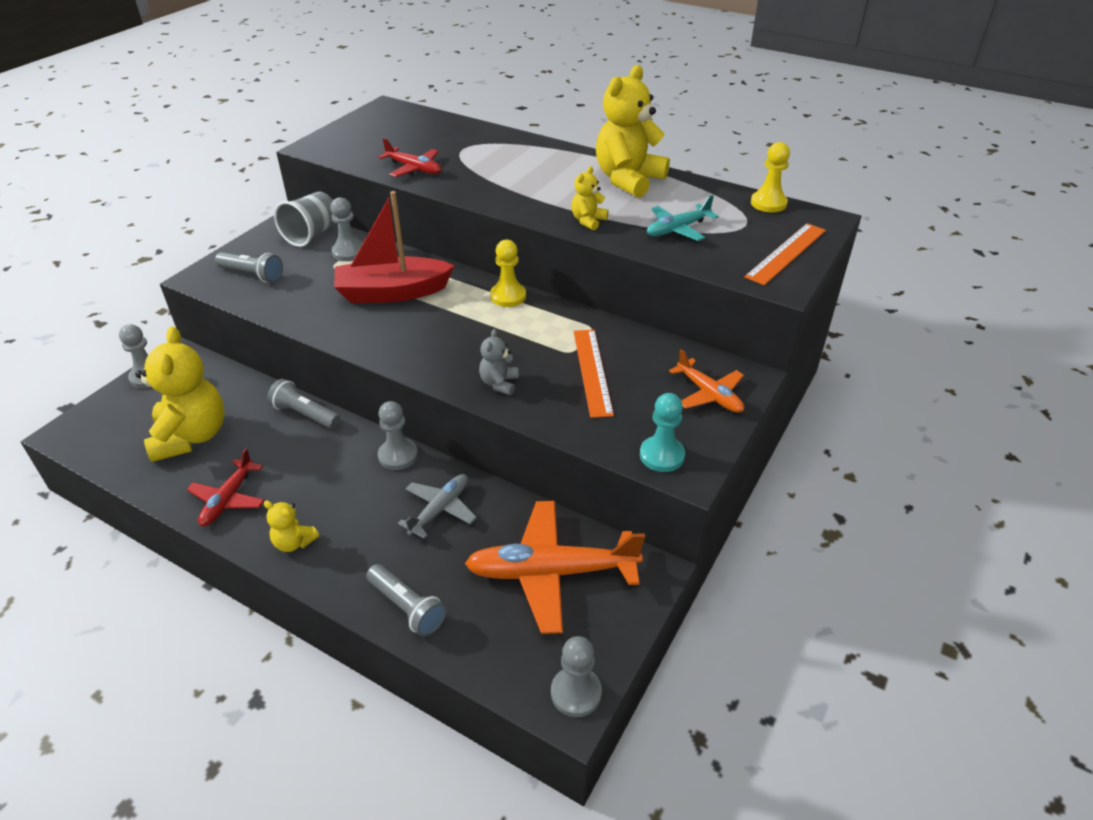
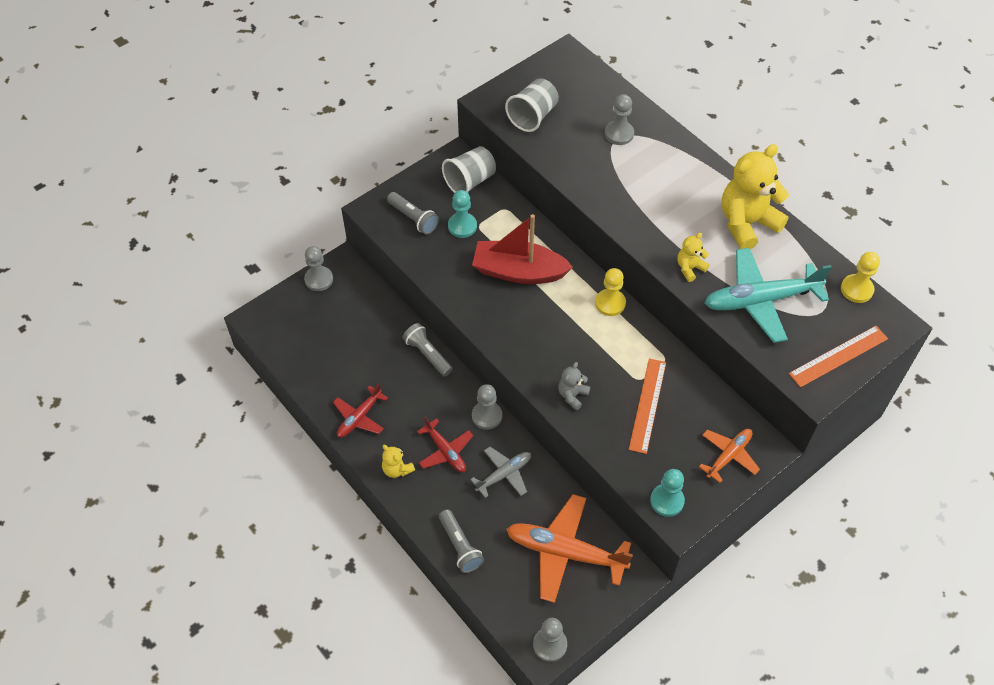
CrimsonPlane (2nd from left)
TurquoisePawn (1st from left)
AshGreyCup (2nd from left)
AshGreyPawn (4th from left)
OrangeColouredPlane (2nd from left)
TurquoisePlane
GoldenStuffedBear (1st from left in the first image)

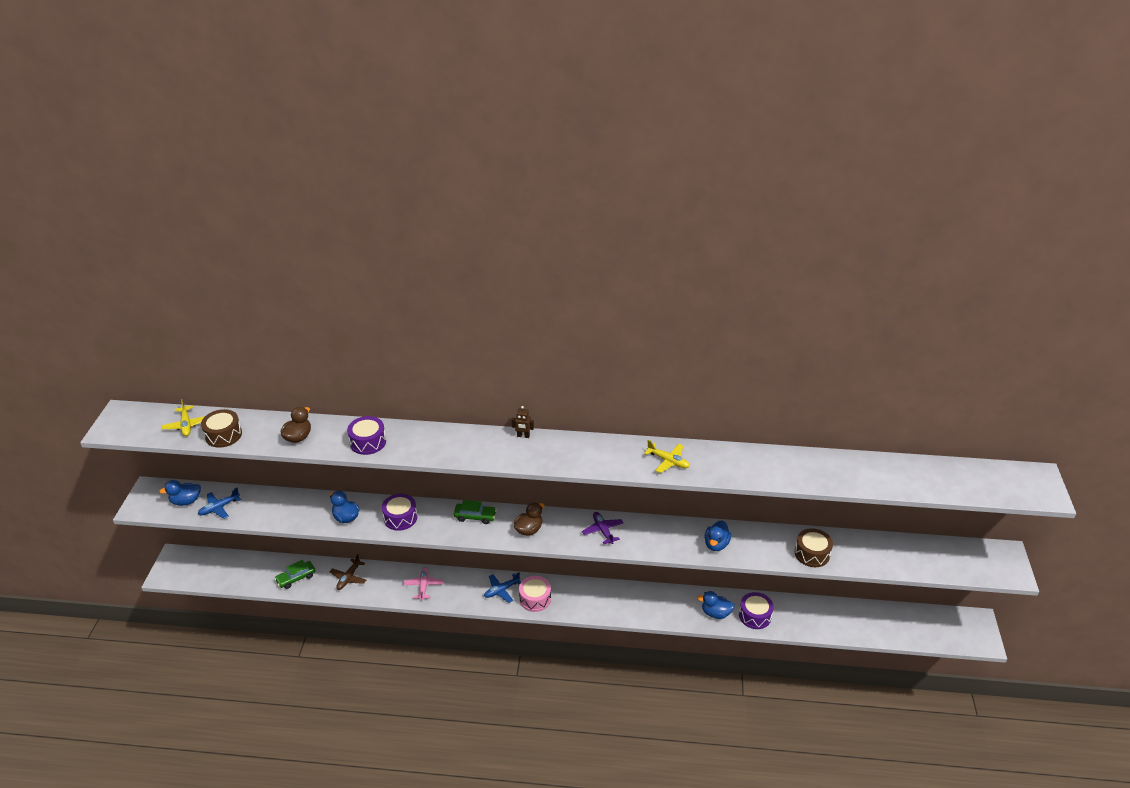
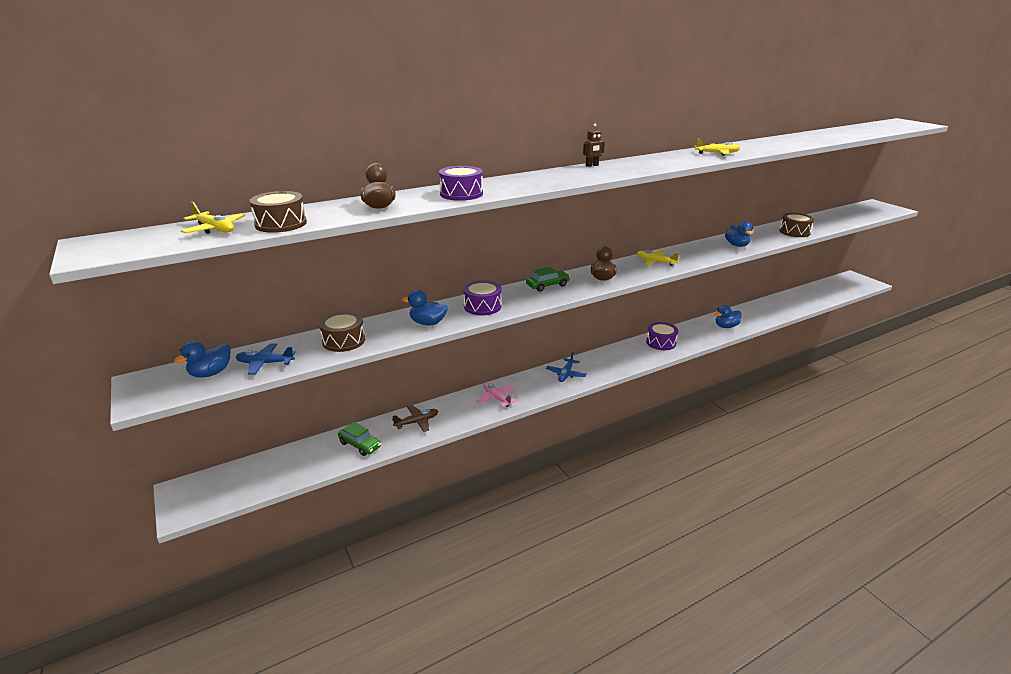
BluePlane (1st from left)
BrownSnareDrum (2nd from left)
EmeraldCar (1st from left)
BrownPlane
GoldenPlane (2nd from left)
VioletSnareDrum (3rd from left)
PinkSnareDrum

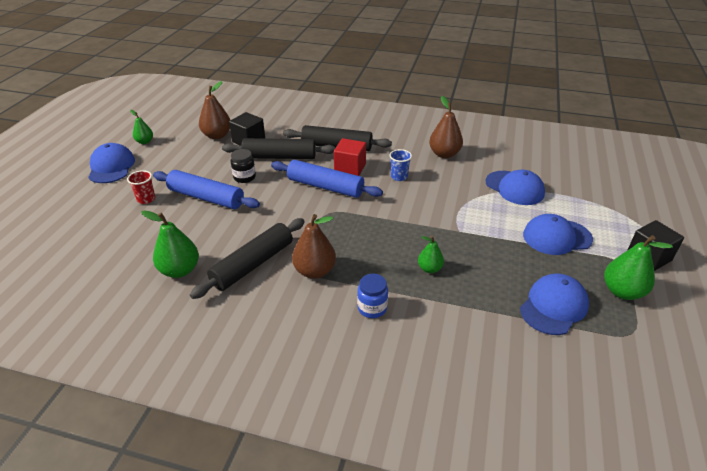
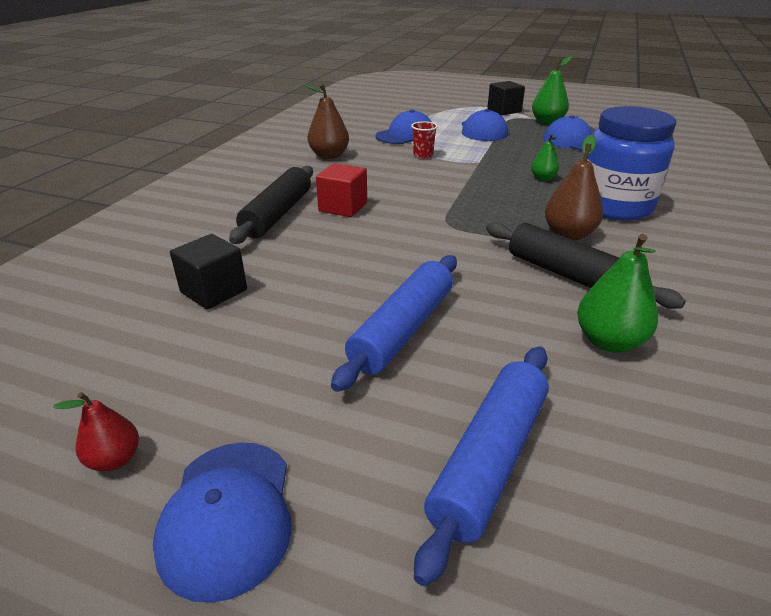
CrimsonPear
BlueCap (1st from left)
CrimsonCup
BluePastryRoller (2nd from left)
BlueJamJar
BrownPear (1st from left in the first image)
EbonyPastryRoller (2nd from left in the first image)
EbonyJamJar
BlueCup

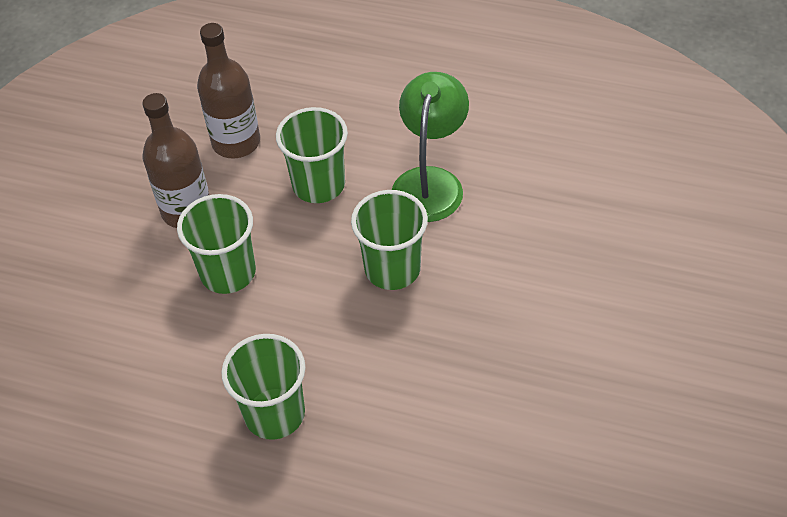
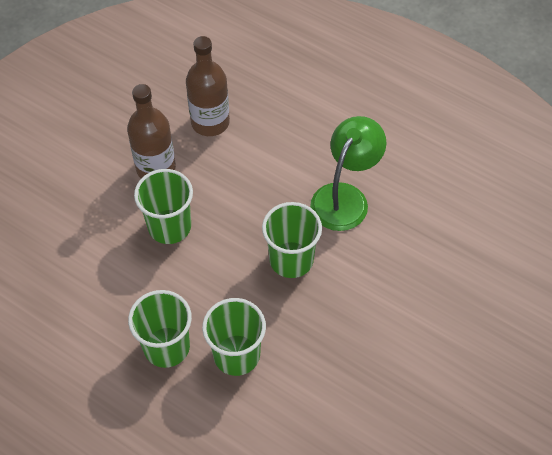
EmeraldCup (3rd from left)

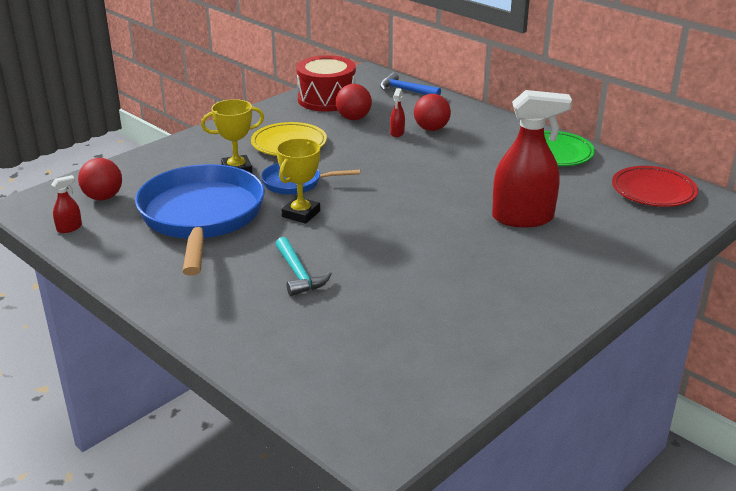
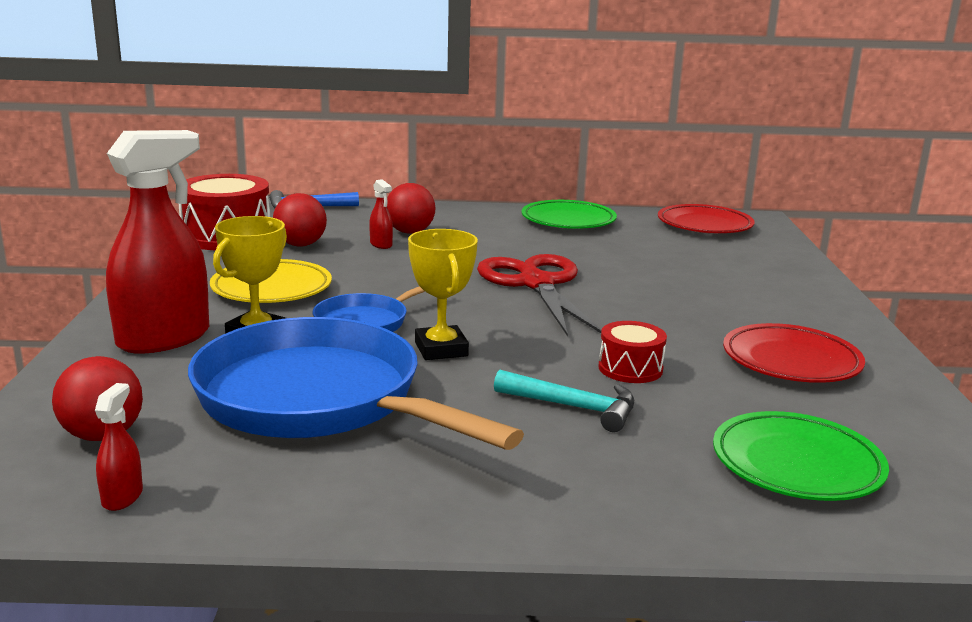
CrimsonSprayBottle (2nd from left)
CrimsonScissors
CrimsonSnareDrum (2nd from left)
EmeraldDinnerPlate (2nd from left)
CrimsonDinnerPlate (2nd from left)

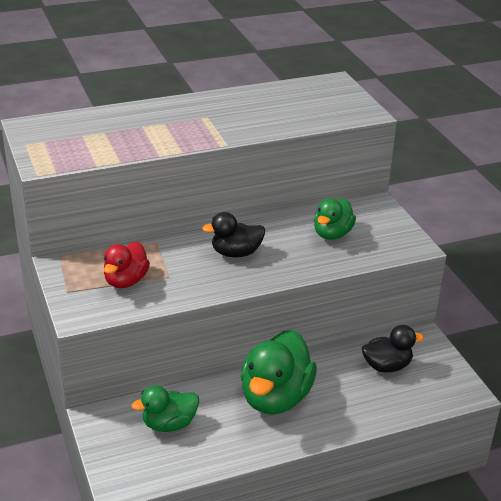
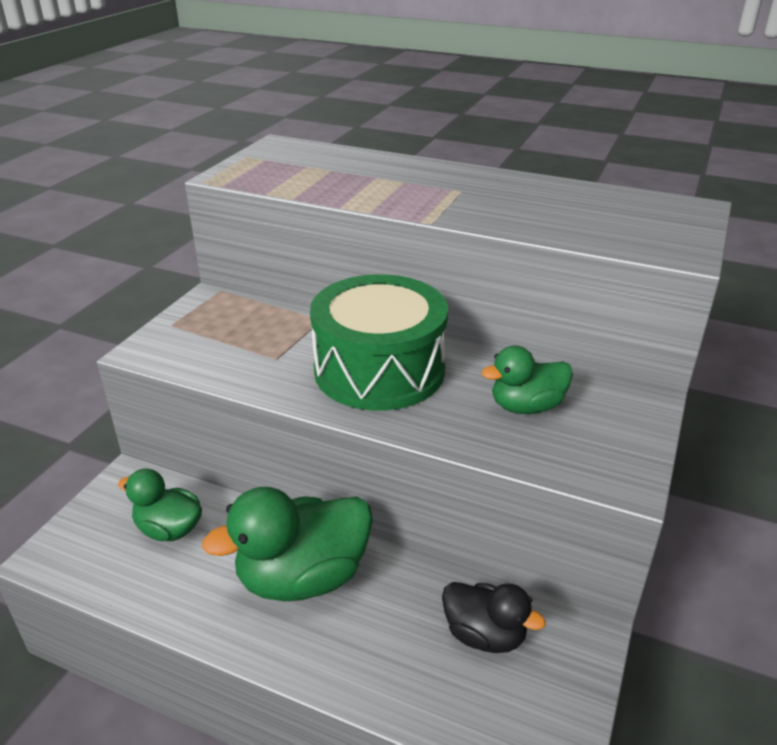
EmeraldSnareDrum
CrimsonRubberDuck

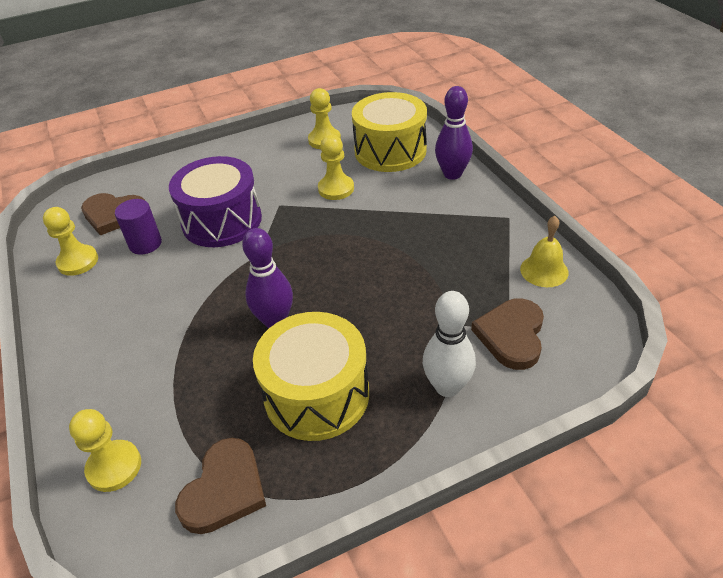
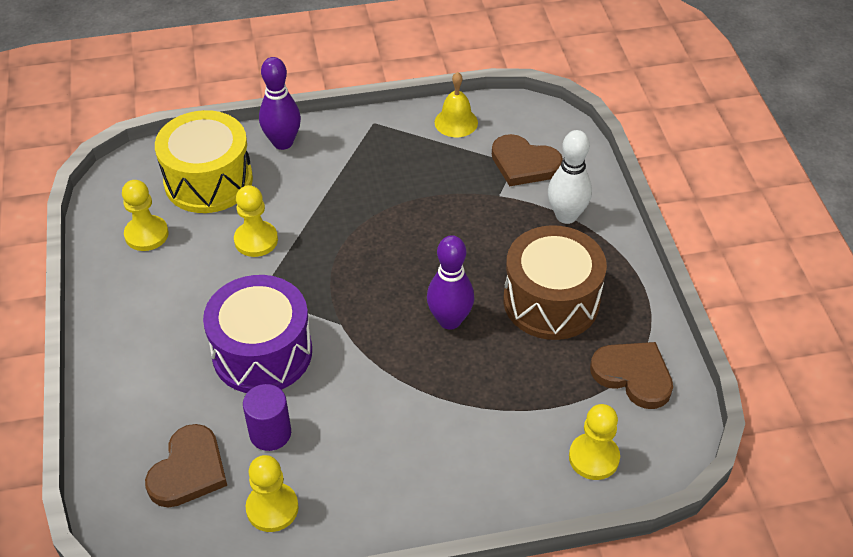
BrownSnareDrum

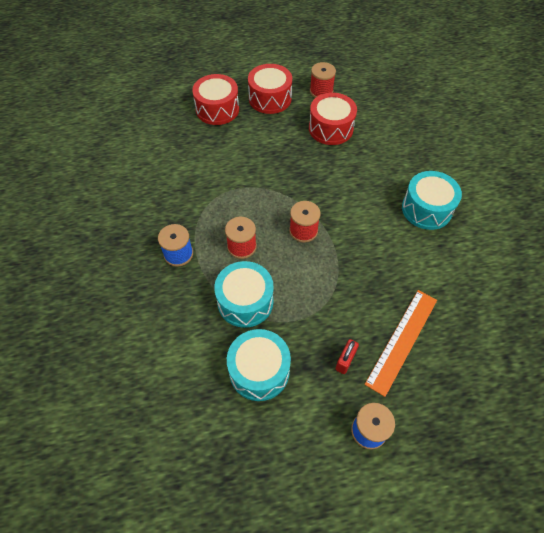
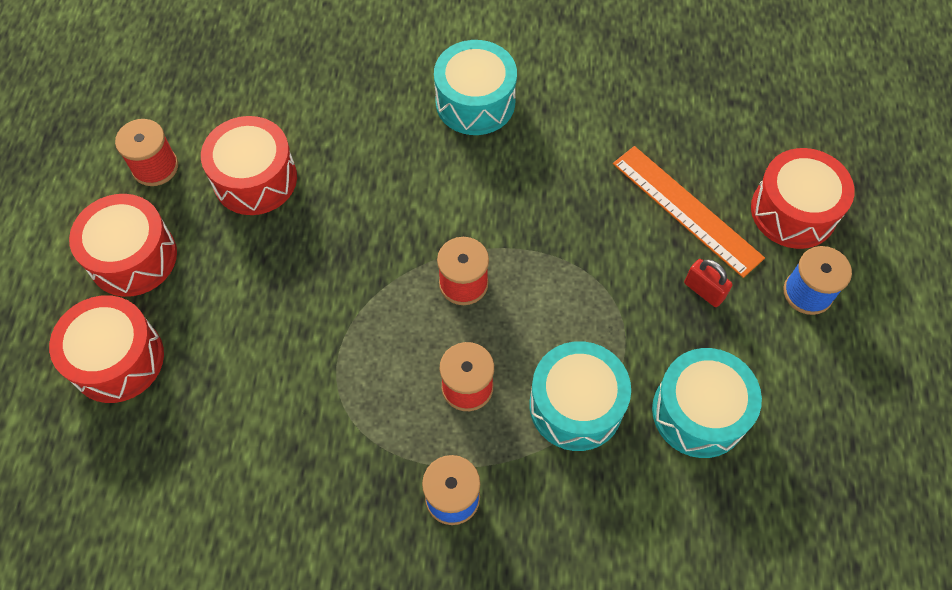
CrimsonSnareDrum (4th from left)

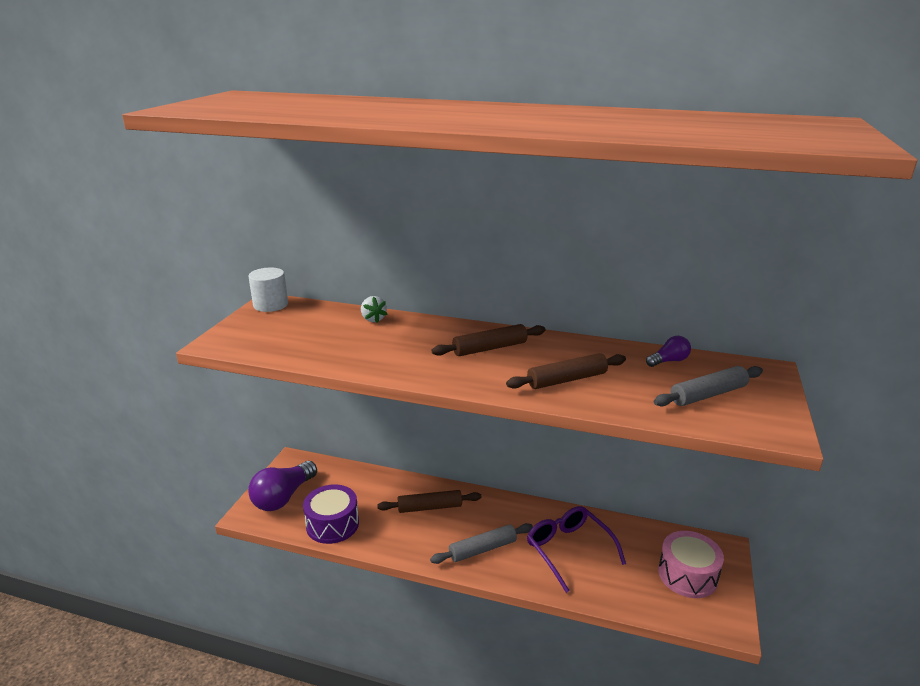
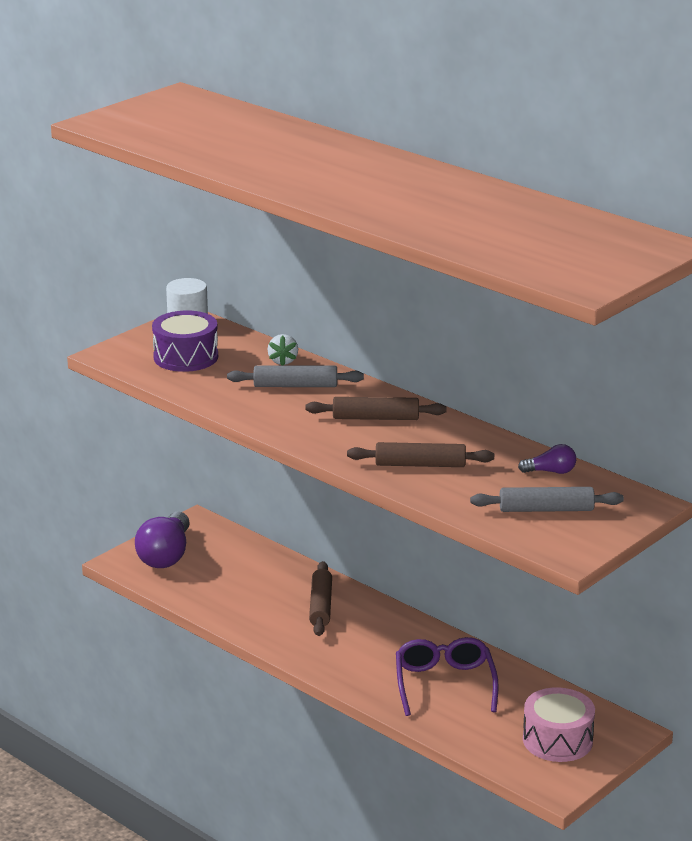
VioletBulb (1st from left)
VioletSnareDrum
AshGreyPastryRoller (1st from left)
BrownPastryRoller (1st from left)

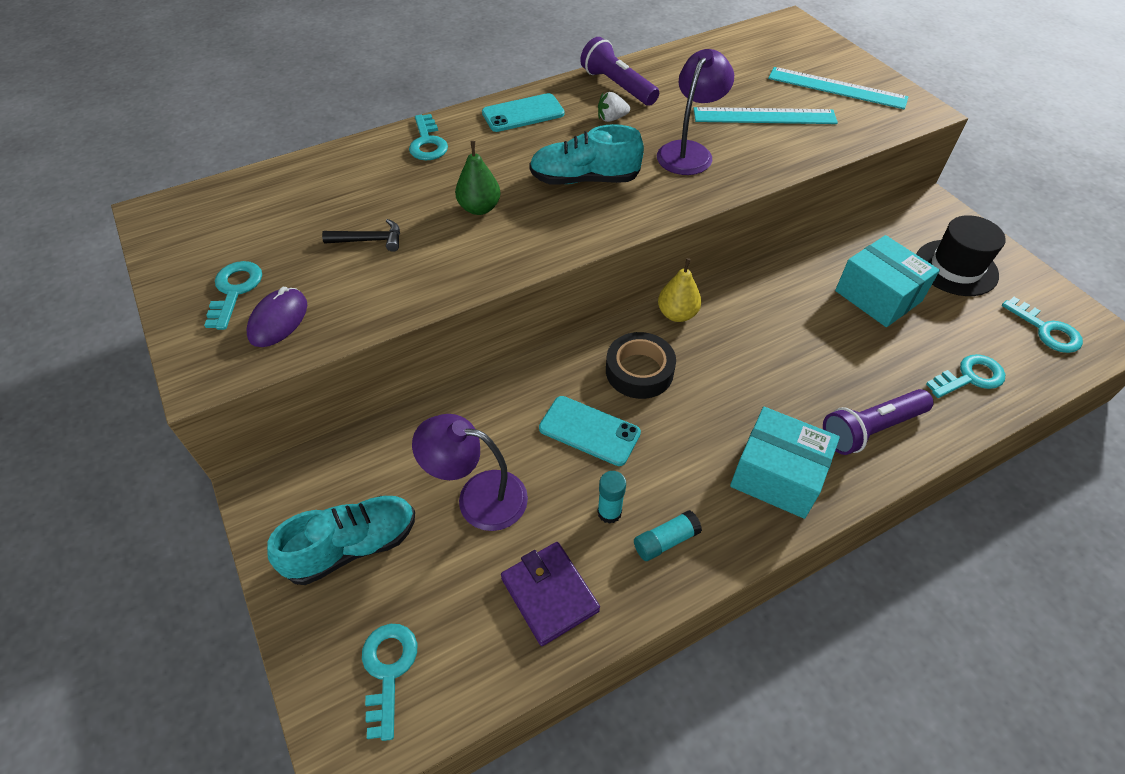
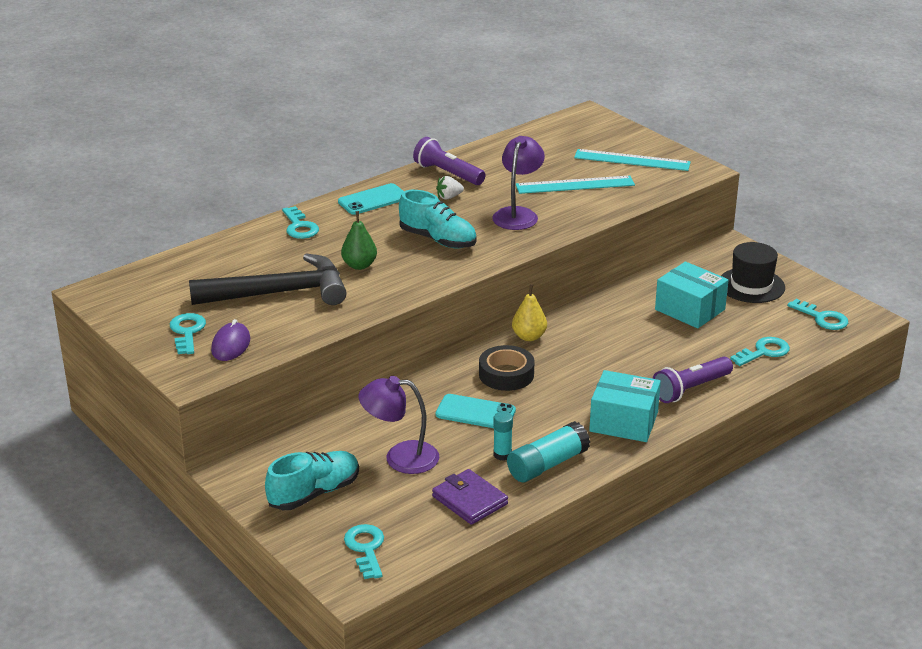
EbonyCarpenter'sHammer
TurquoiseLaceUpShoe (2nd from left)
TurquoiseStickOfGlue (2nd from left)

